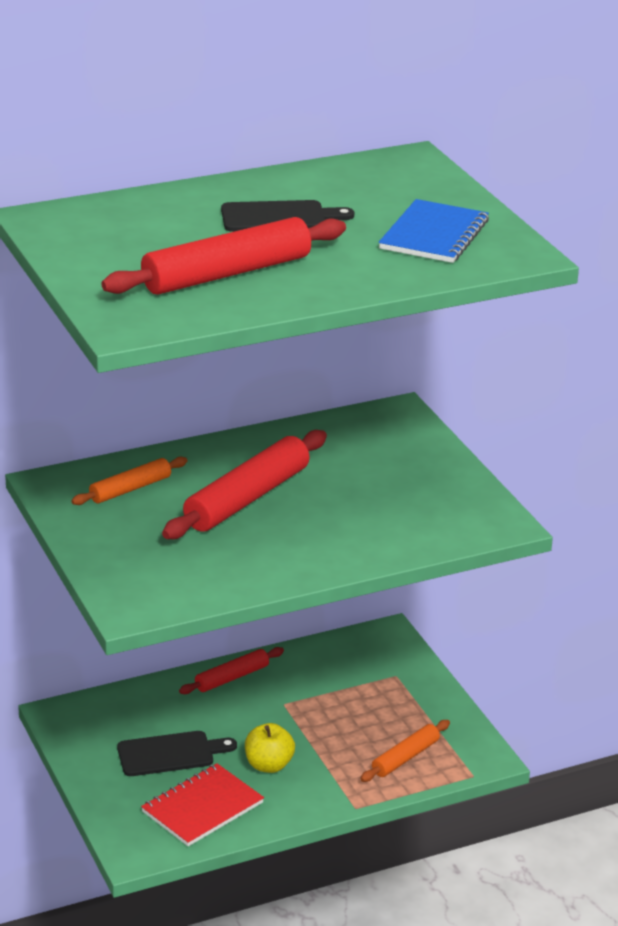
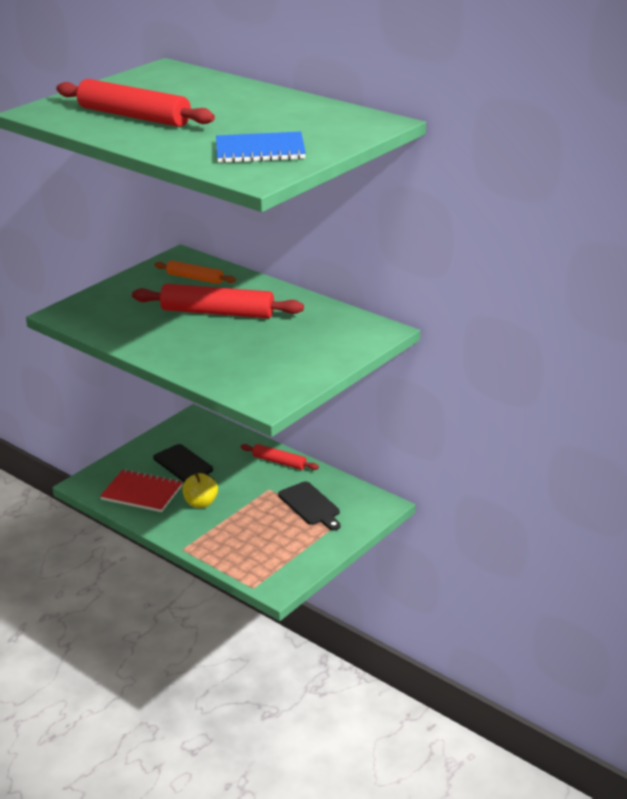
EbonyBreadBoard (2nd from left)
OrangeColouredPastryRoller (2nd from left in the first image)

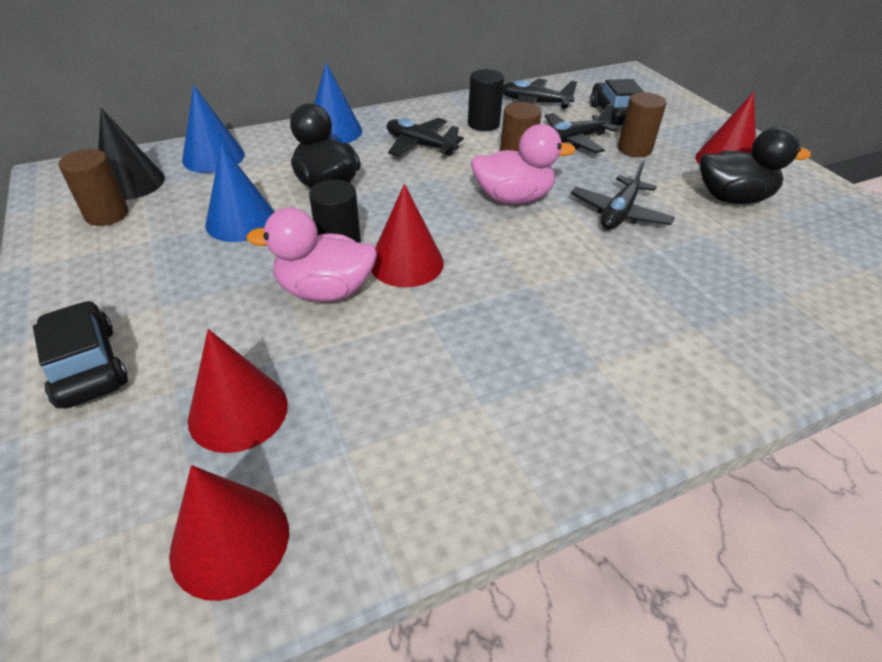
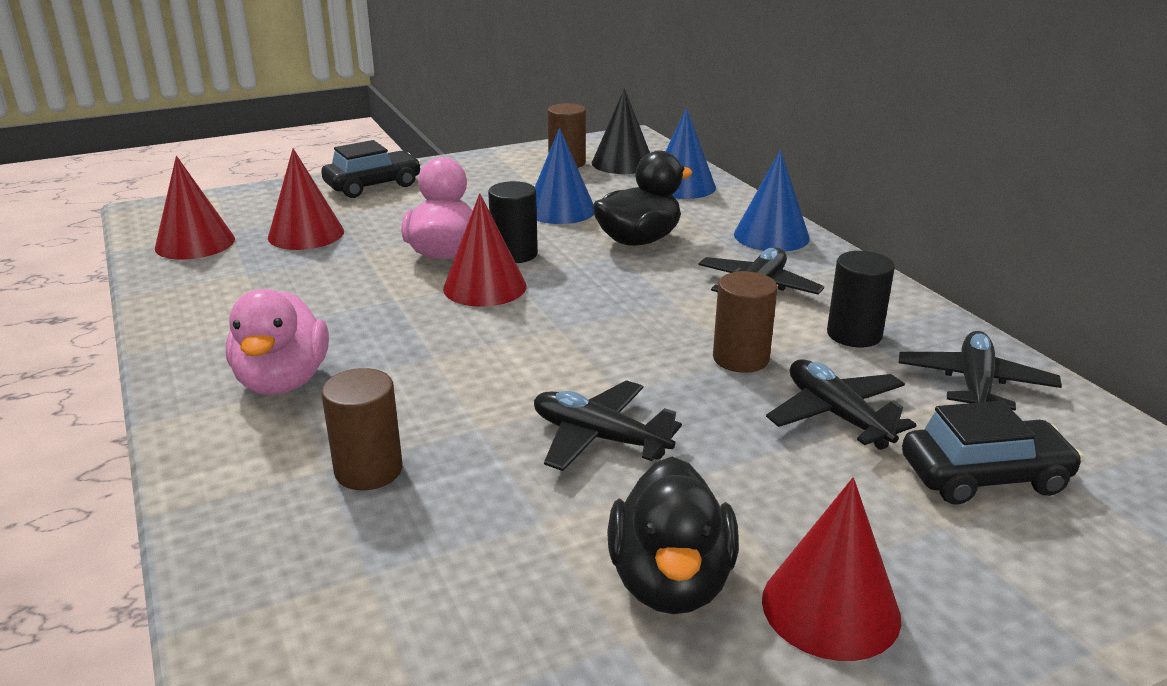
PinkRubberDuck (1st from left)
BrownCylinderShape (1st from left)

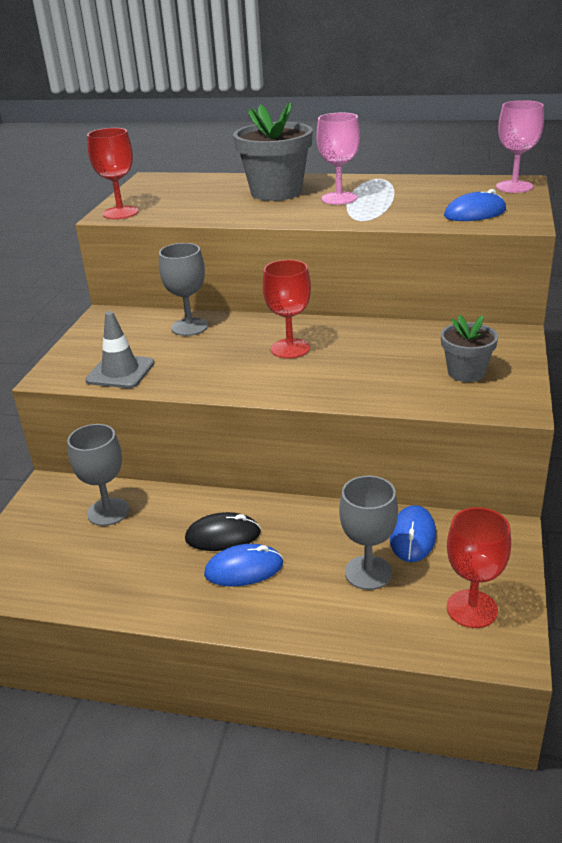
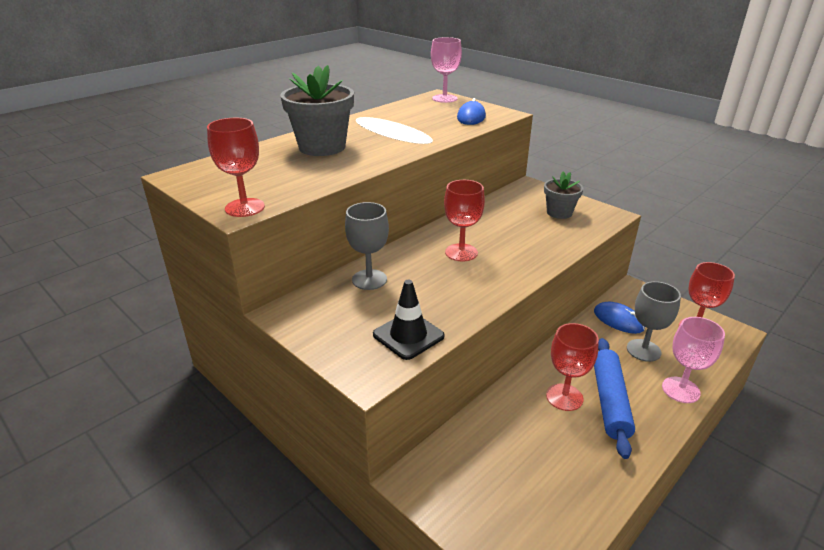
EbonySafetyCone
CrimsonGoblet (3rd from left)
BluePastryRoller
PinkGoblet (2nd from left)
AshGreyGoblet (1st from left in the first image)

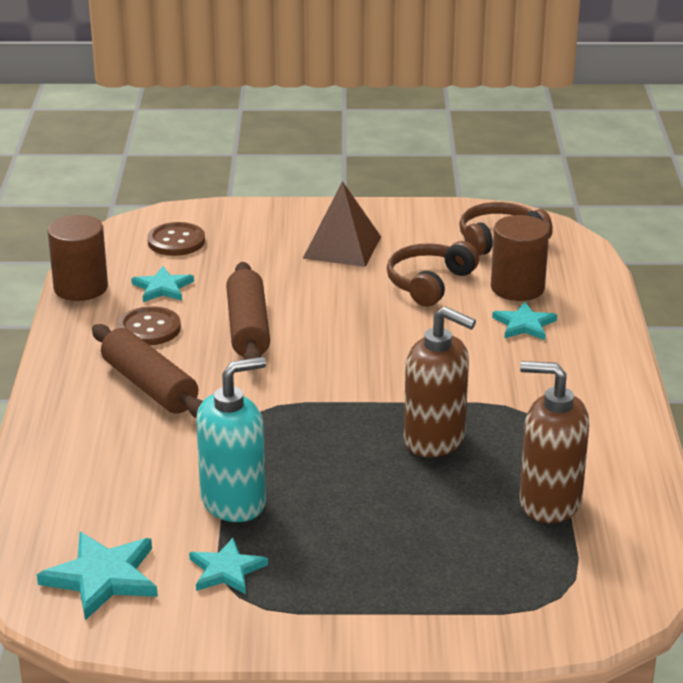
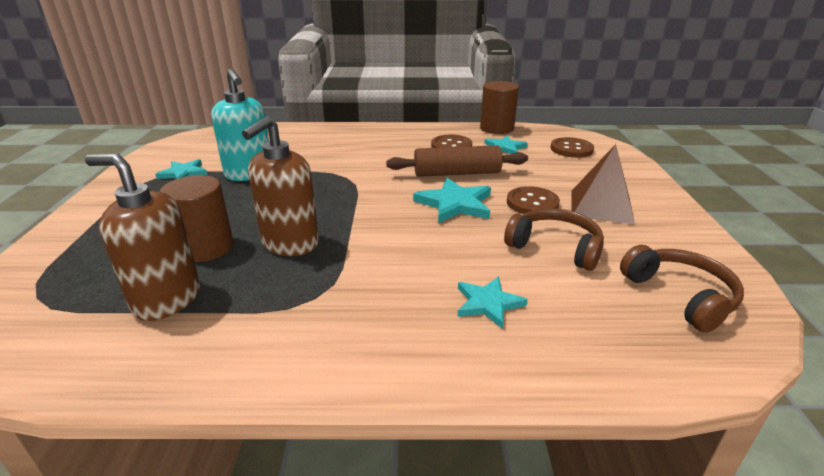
BrownSoapDispenser (1st from left)
BrownCylinderShape (1st from left)
TurquoiseStar (2nd from left)
BrownShirtButton (2nd from left)
BrownPastryRoller (1st from left in the first image)

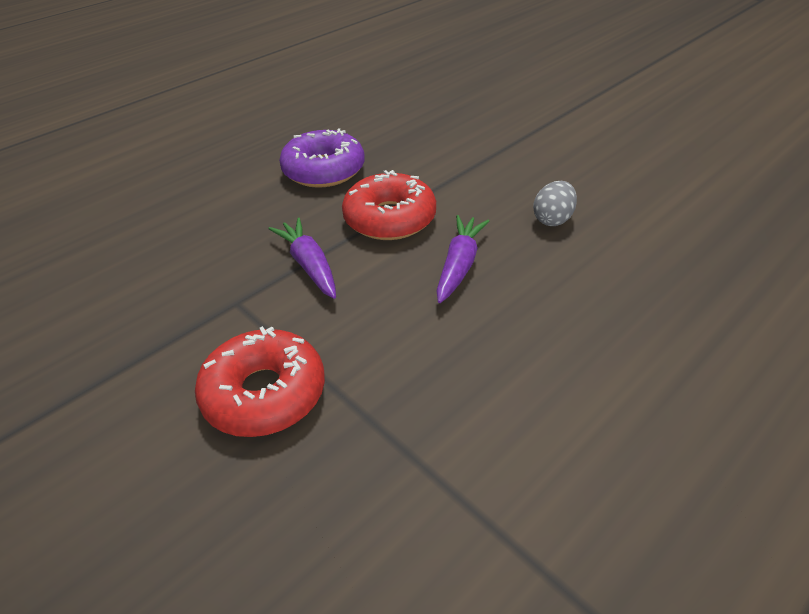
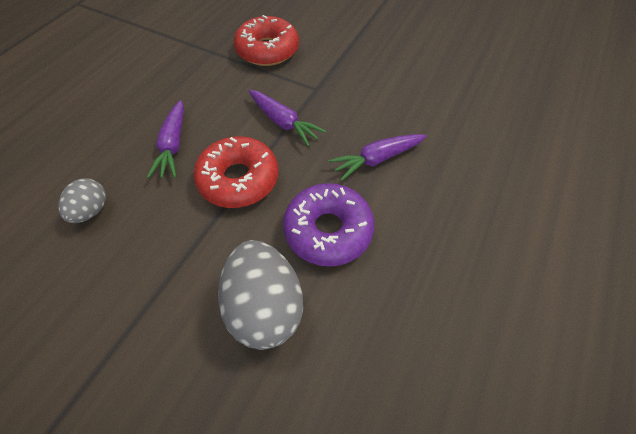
AshGreyEgg (2nd from left)
VioletToyCarrot (3rd from left)

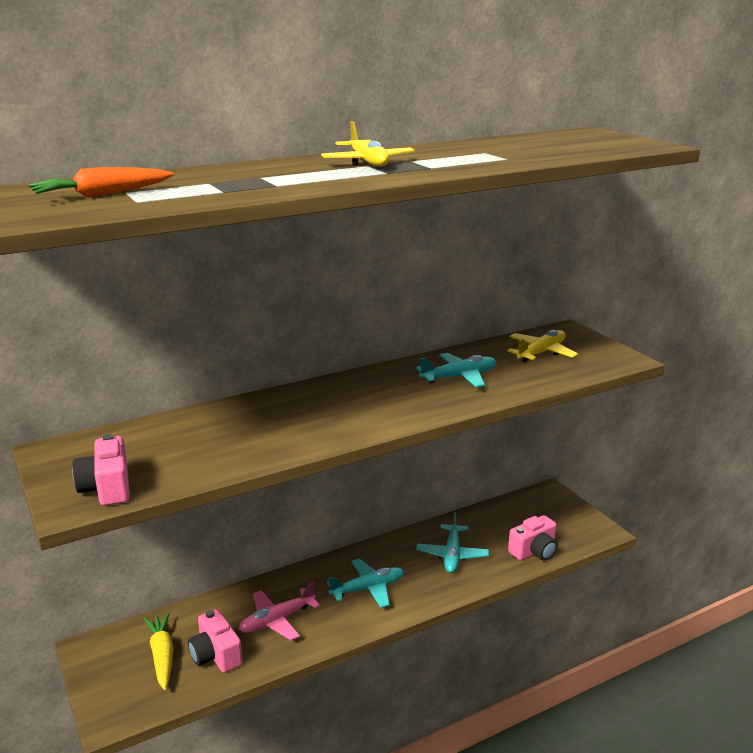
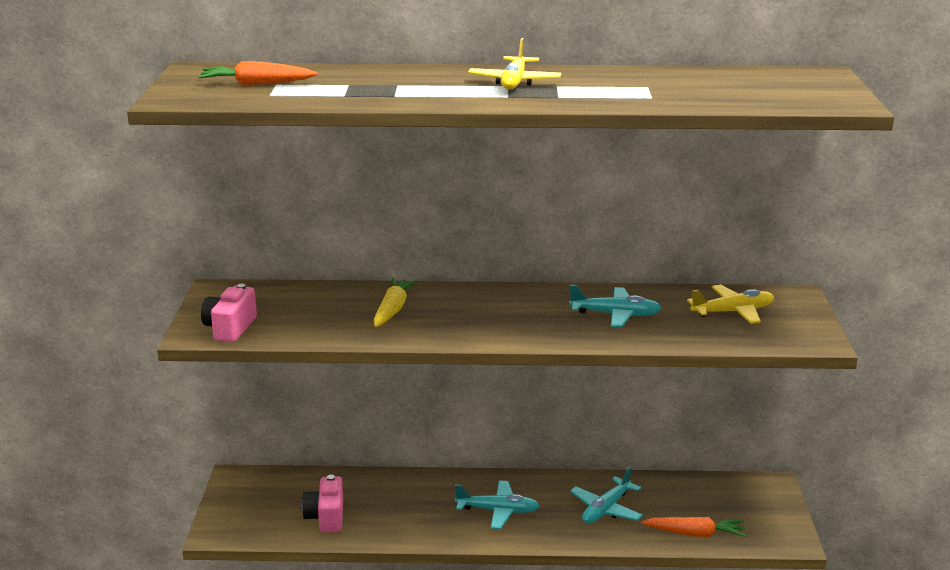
GoldenToyCarrot
OrangeColouredToyCarrot (2nd from left)
PinkPlane

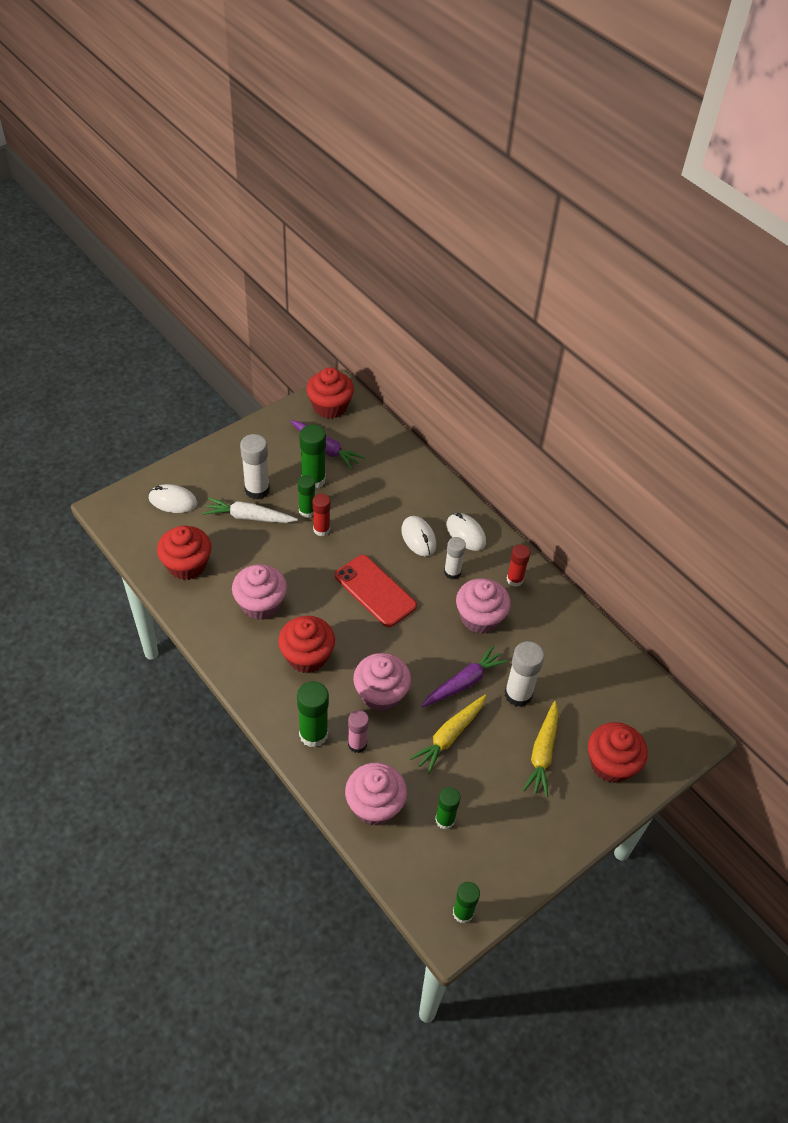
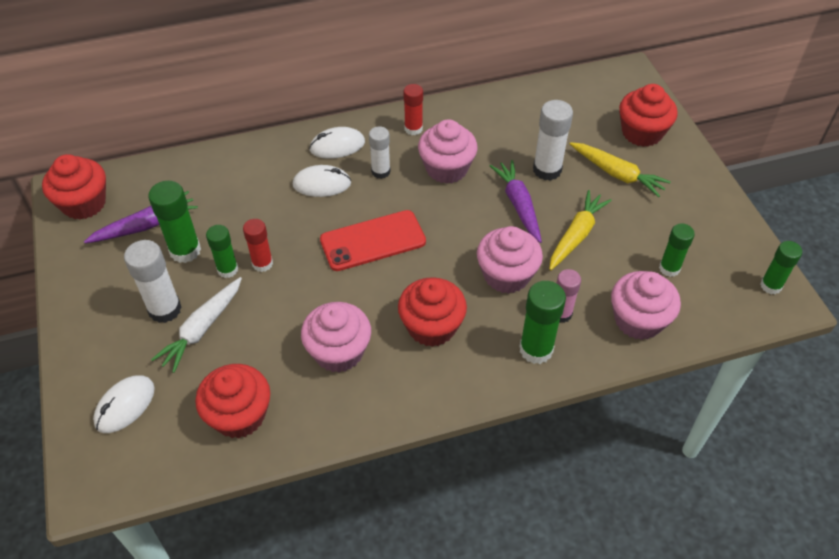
GoldenToyCarrot (1st from left)

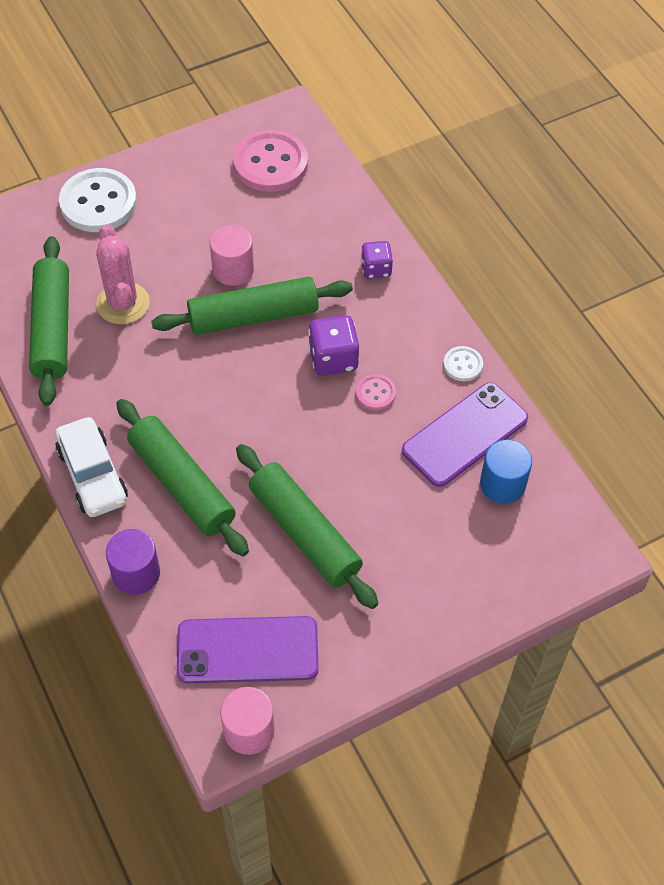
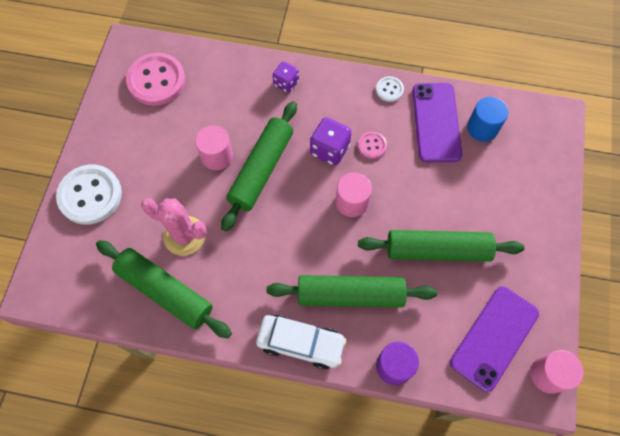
PinkCylinderShape (2nd from left)

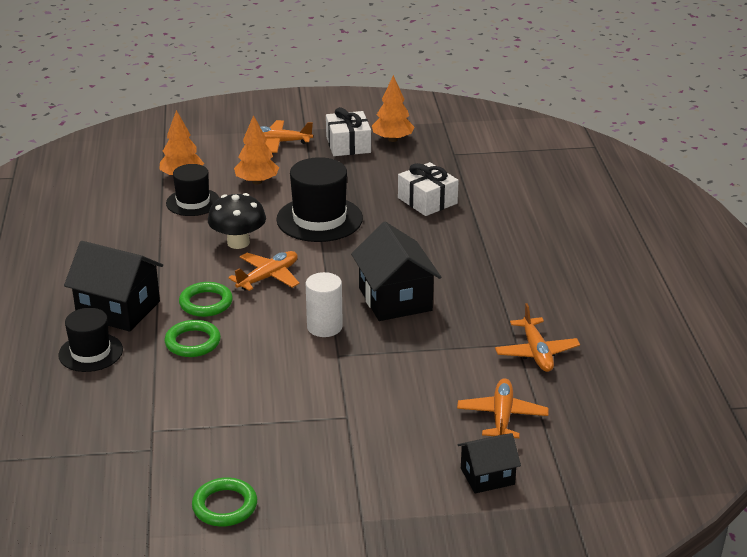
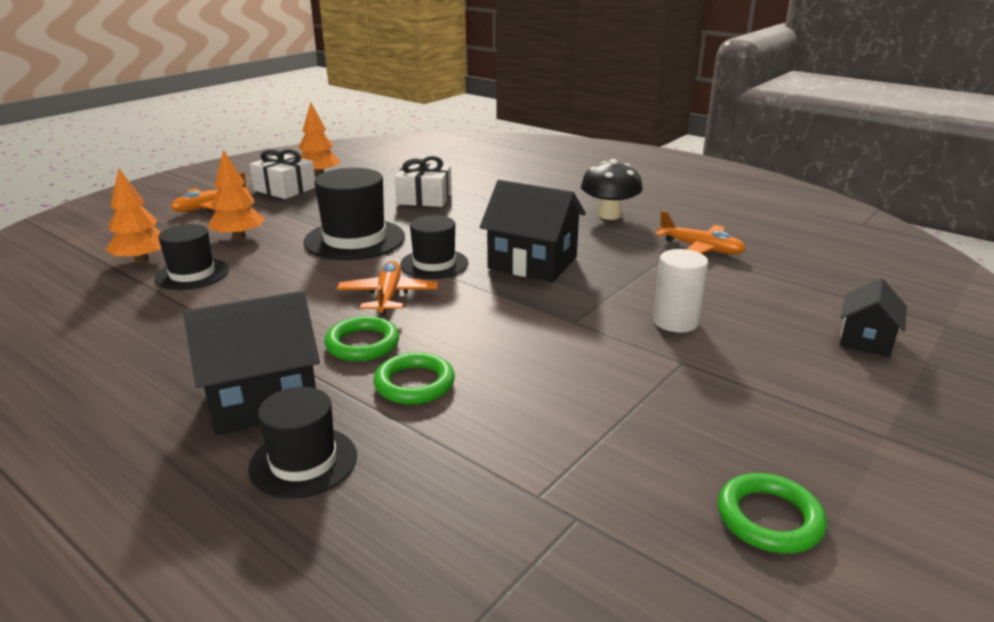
EbonyTopHat (4th from left)
EbonyToadstool
PureWhiteCylinderShape
OrangeColouredPlane (3rd from left in the first image)

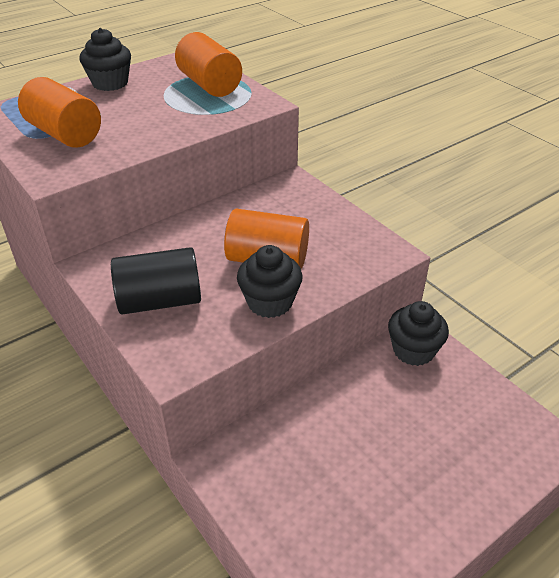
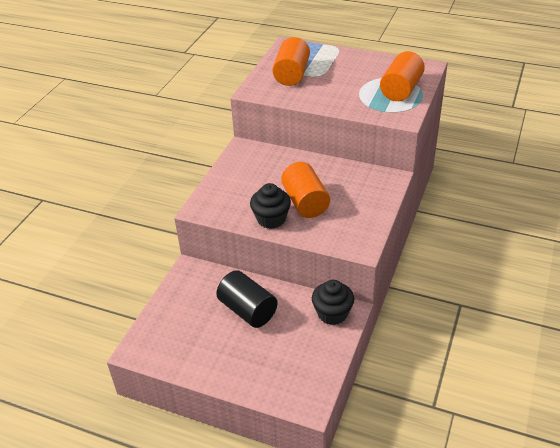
EbonyCylinderShape
EbonyFairyCake (1st from left in the first image)

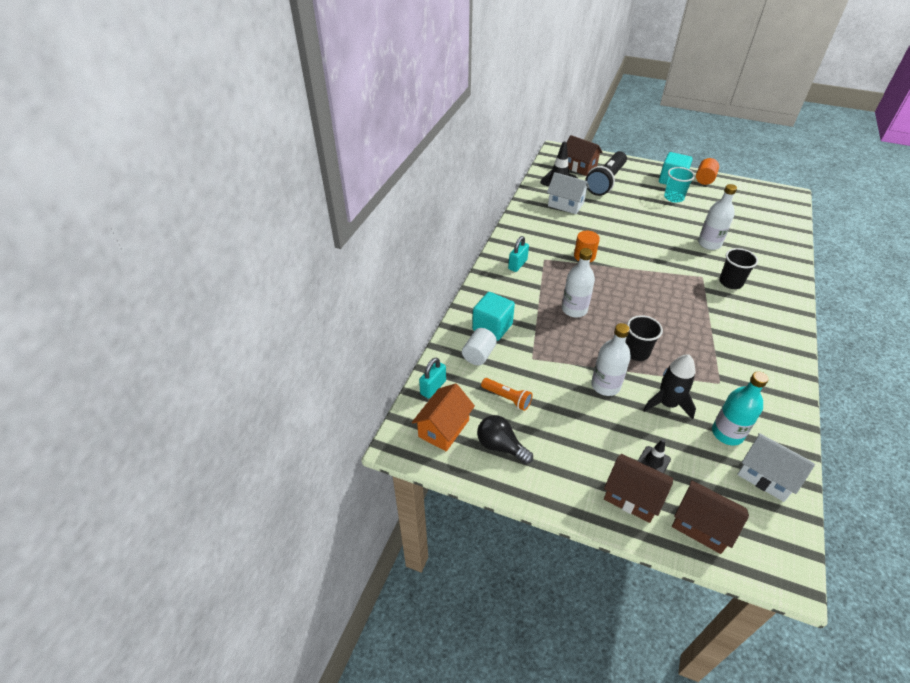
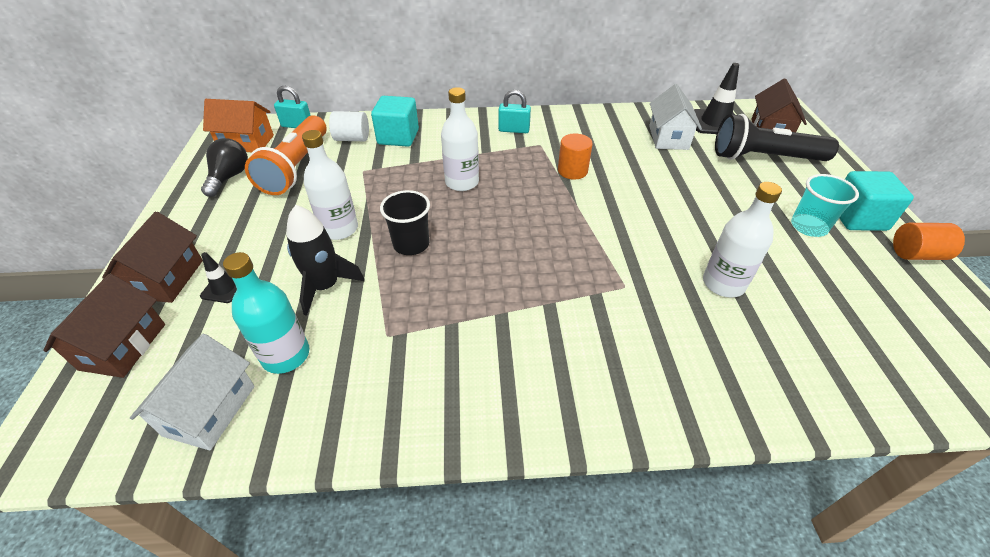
OrangeColouredFlashlight
EbonyCup (2nd from left in the first image)

